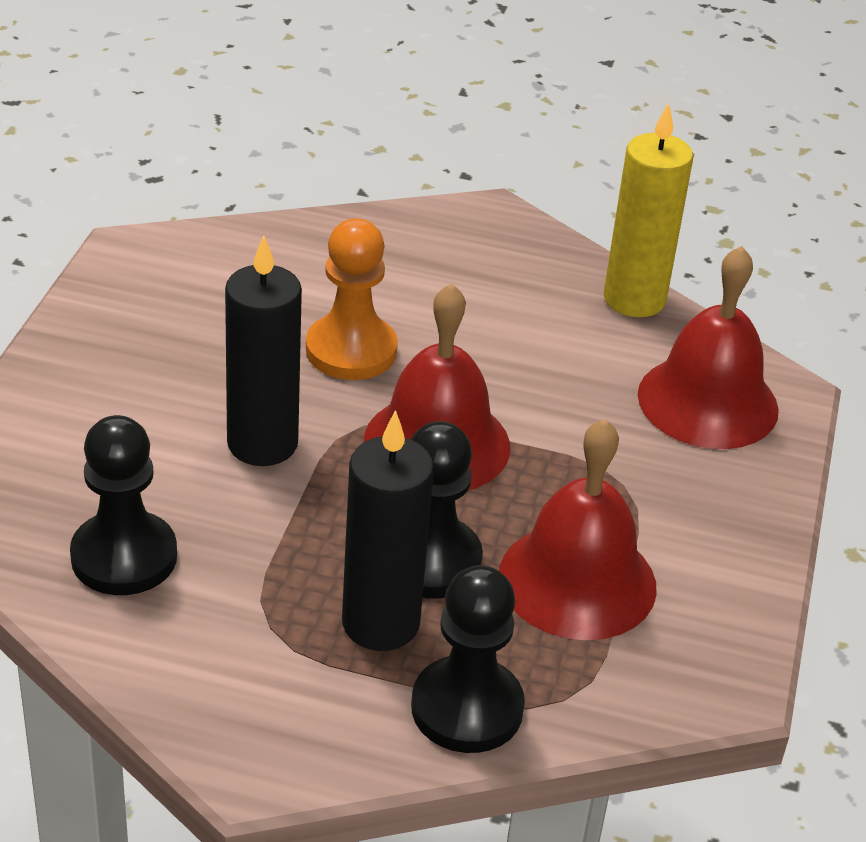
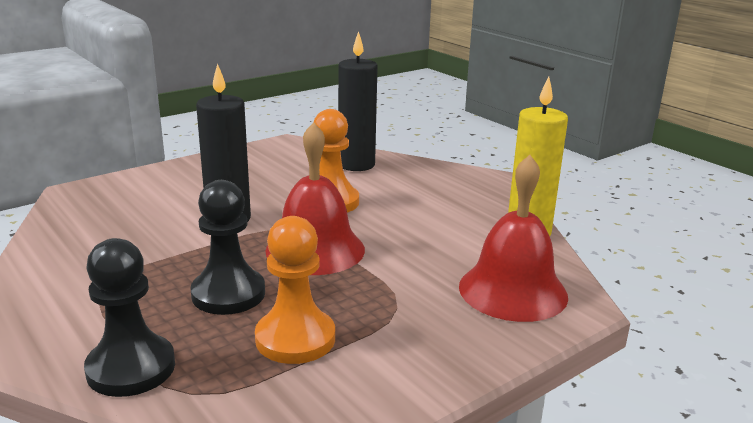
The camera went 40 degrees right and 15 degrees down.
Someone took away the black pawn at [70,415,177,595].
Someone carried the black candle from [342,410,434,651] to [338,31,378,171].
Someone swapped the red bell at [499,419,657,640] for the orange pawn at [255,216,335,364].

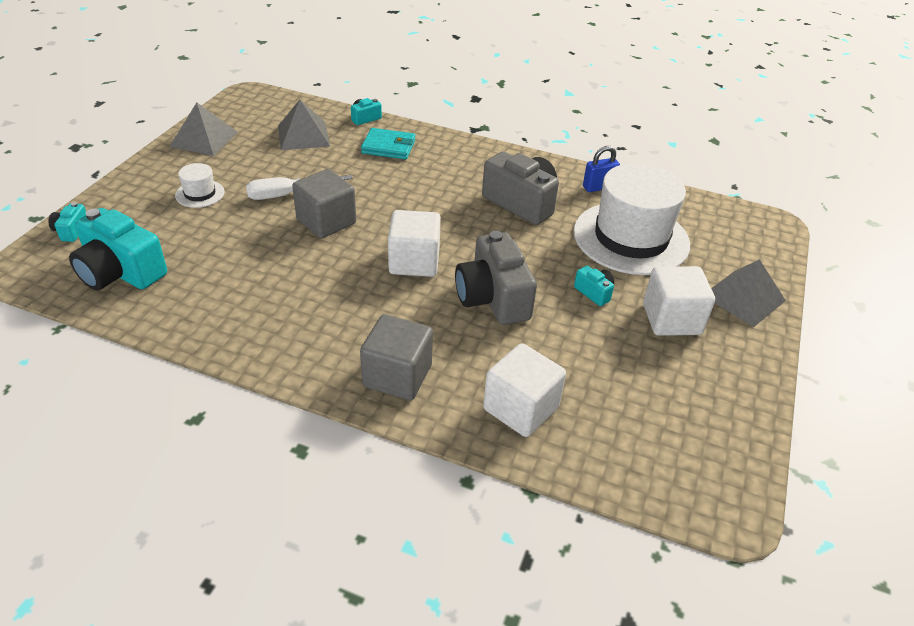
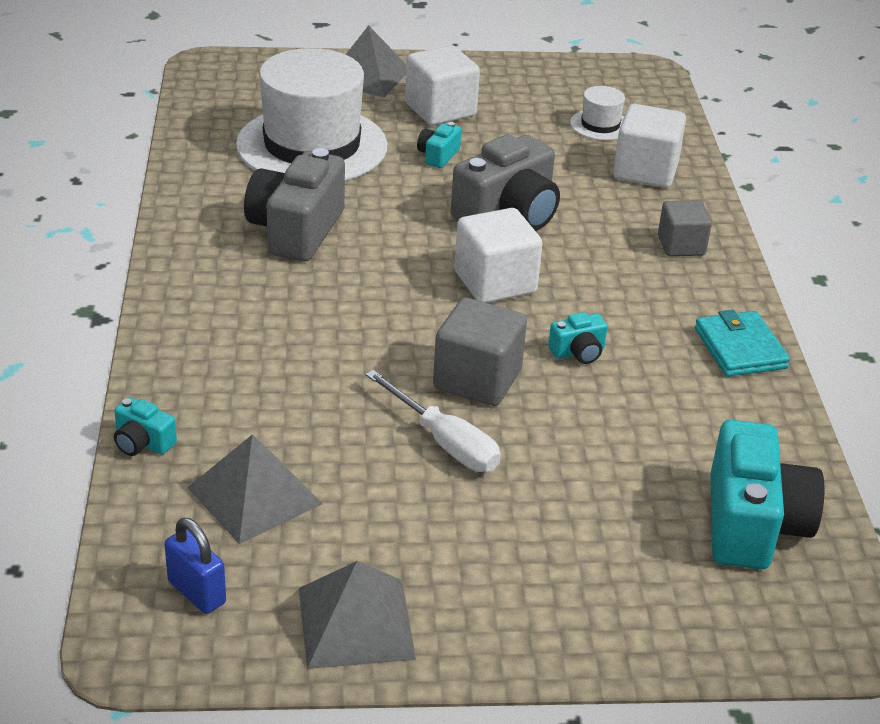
The camera went 115 degrees left and 5 degrees down.
Someone carried the turquoise camera from [48,202,86,242] to [548,312,607,364].
Someone carried the white hat from [175,163,225,208] to [570,86,625,140].
Someone carried the turquoise wallet from [361,128,415,159] to [695,310,790,377].
Someone carried the blue padlock from [583,146,620,192] to [164,518,226,614].
Someone scaled the grey cube at [360,314,433,400] by 0.66.

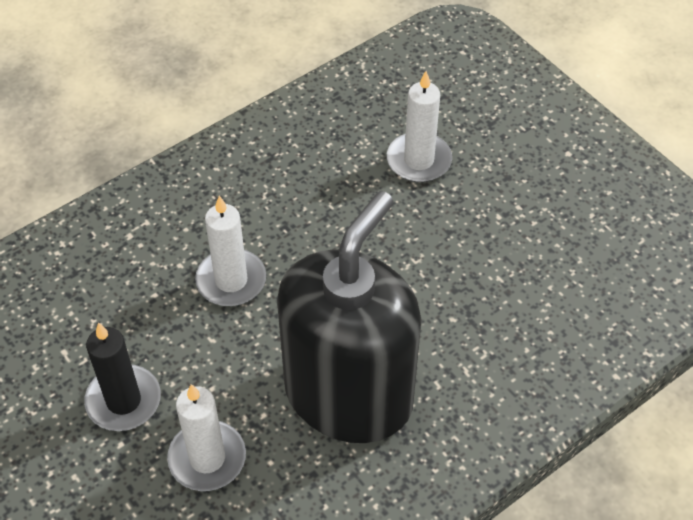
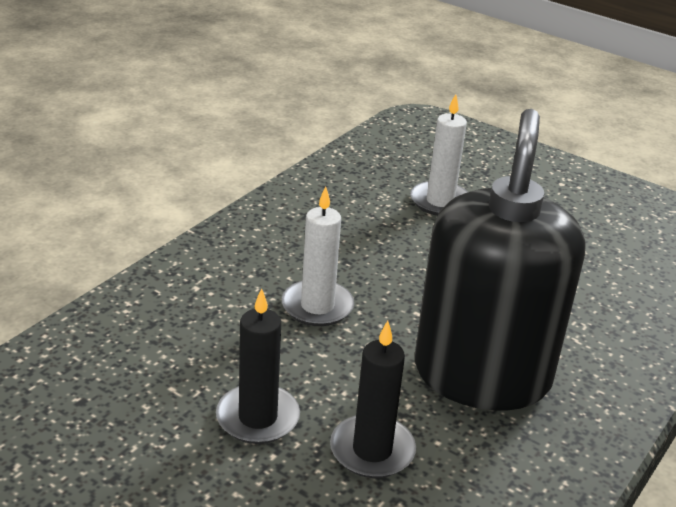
The camera went 20 degrees left and 20 degrees down.
Someone repainted the white candle at [167,384,246,491], which became the black candle at [330,321,416,478].

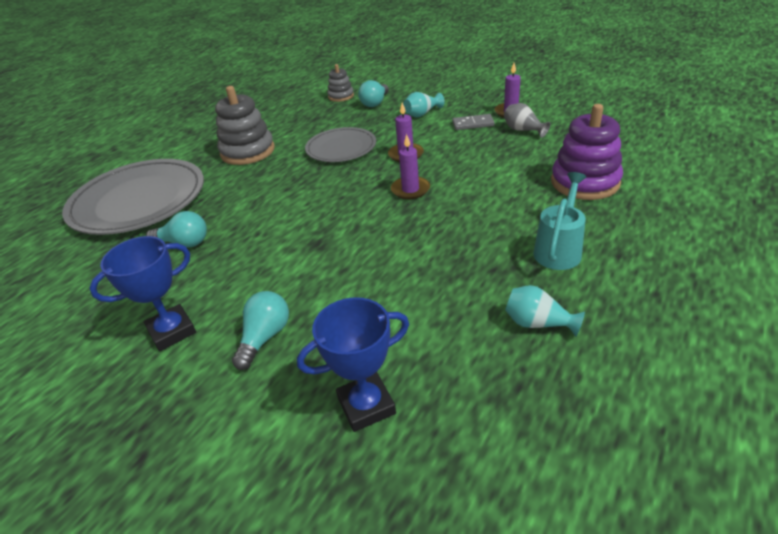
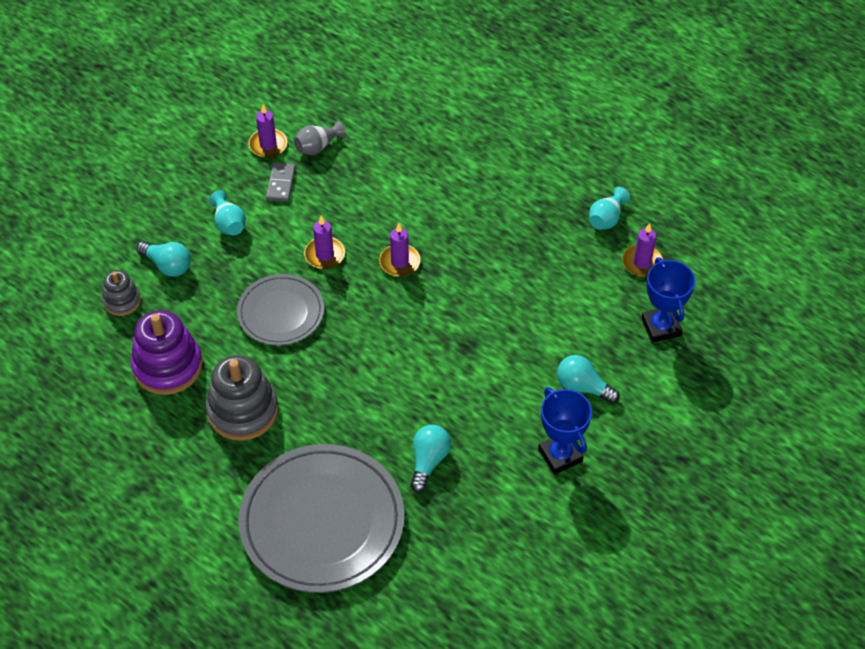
The camera went 85 degrees left and 15 degrees up.
Someone took away the turquoise watering can at [533,172,586,270].
Someone put down the purple candle at [622,223,663,277].
Someone carried the purple stacking toy from [551,104,623,200] to [131,310,203,395].

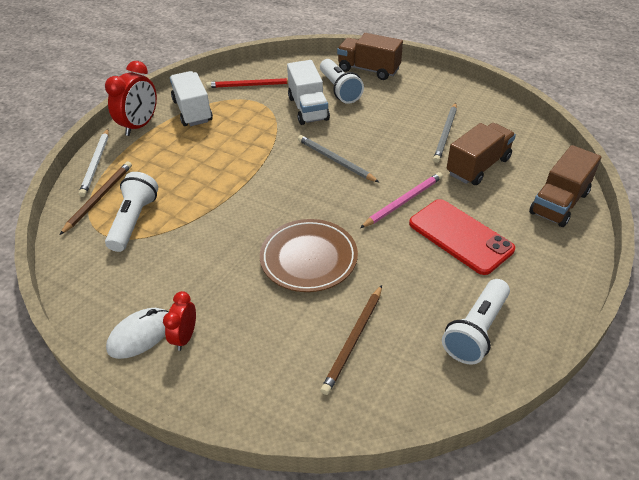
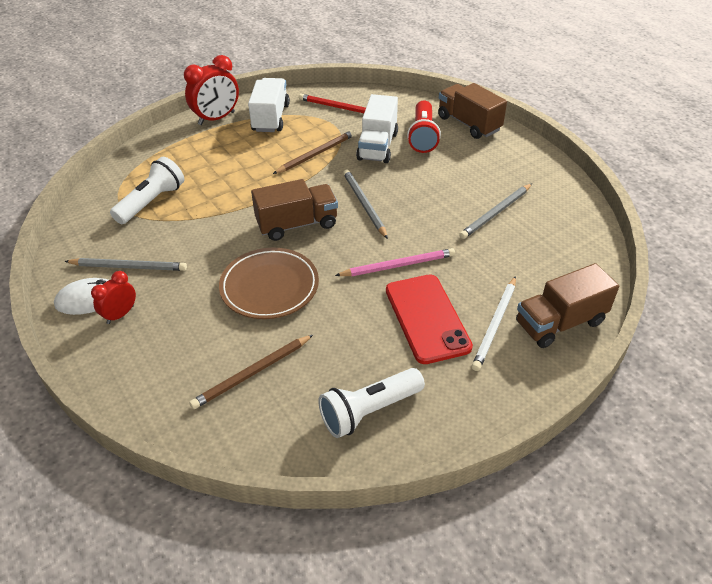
The camera went 25 degrees right and 0 degrees up.
Someone put down the grey pencil at [64,258,187,271].
Someone carried the brown pencil from [60,162,132,235] to [273,130,355,174].
Someone carried the white pencil from [79,129,109,197] to [472,276,516,371].
Someone carried the brown truck from [447,123,516,185] to [251,179,338,241].
Someone repainted the white flashlight at [320,59,364,104], which became the red flashlight at [407,100,441,153].

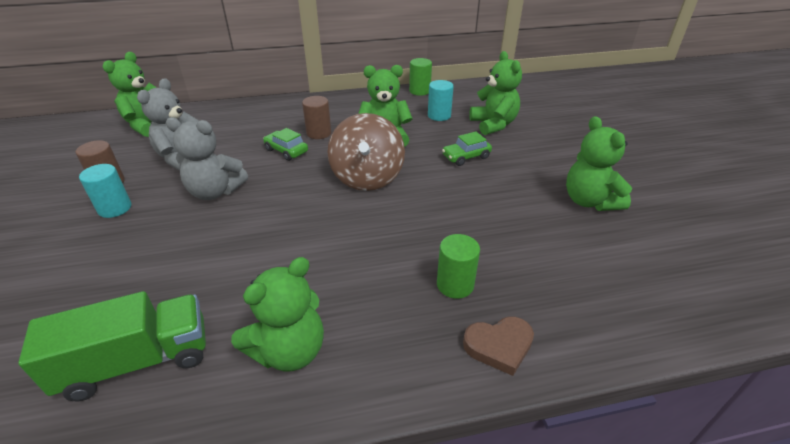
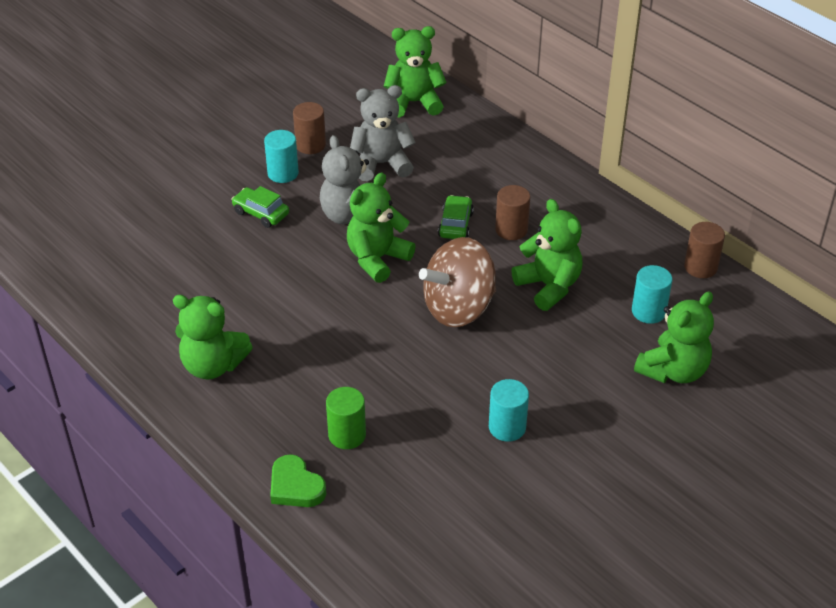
The camera went 60 degrees right and 5 degrees up.
Someone took away the green truck at [18,291,206,401].
Someone put down the turquoise cylinder at [489,379,529,442].
Someone carried the green car from [442,131,492,166] to [231,186,289,228].
Someone carried the green teddy bear from [566,116,632,211] to [347,173,415,283].
Someone repainted the green cylinder at [409,58,432,96], which became the brown cylinder at [684,222,725,278].
Someone repainted the brown heart at [463,317,534,376], which became the green heart at [270,454,326,507].

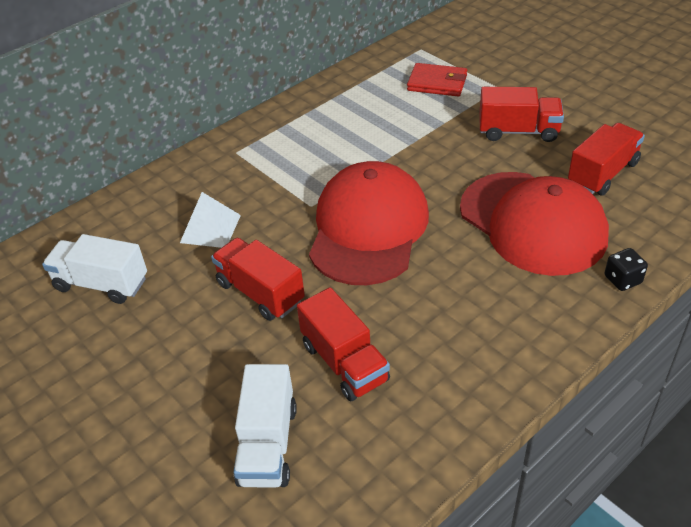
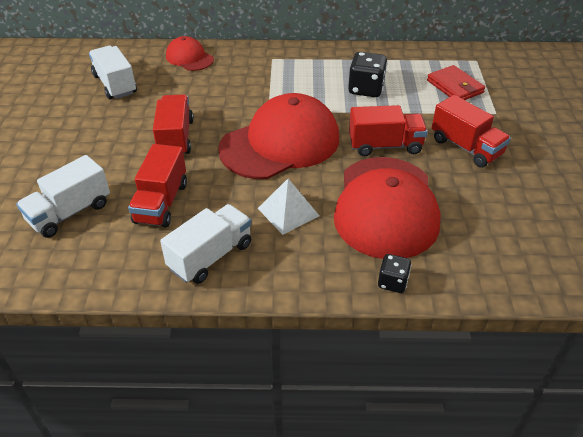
The camera went 40 degrees right and 0 degrees up.
Someone put down the white truck at [160,204,251,284].
Someone put down the red cap at [166,36,214,71].
Someone put down the black dice at [348,52,387,97].
Someone carried the white pyramid from [180,192,241,248] to [258,179,319,235].
Someone carried the red truck from [568,123,645,196] to [349,105,428,156].

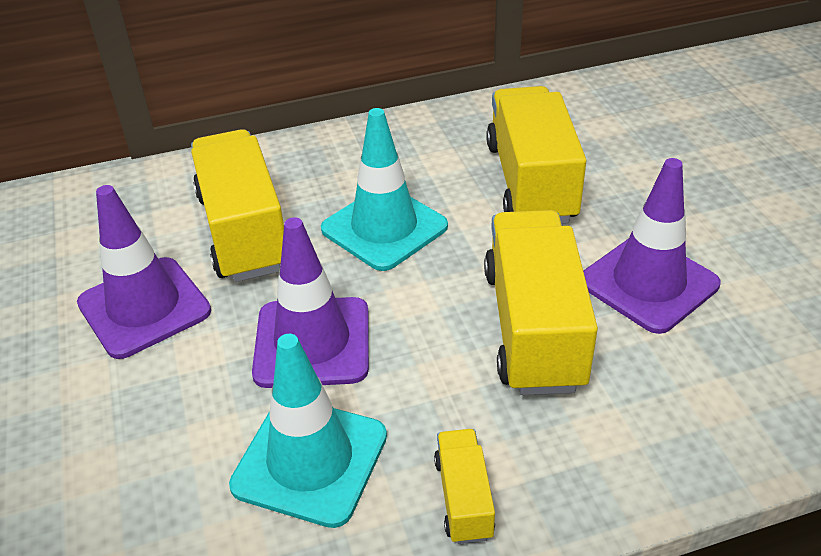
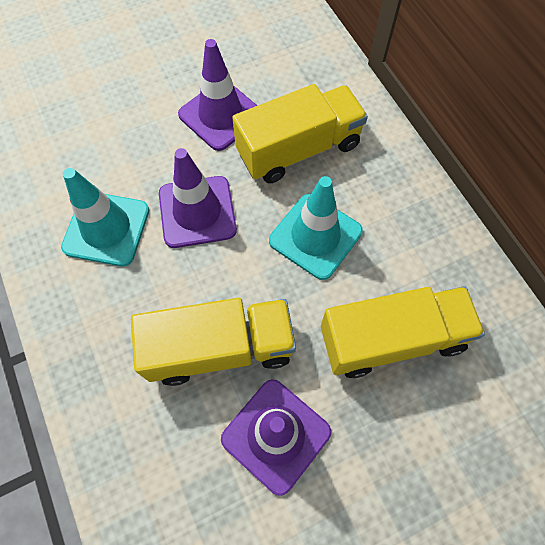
The camera went 80 degrees right and 25 degrees up.
Someone took away the yellow truck at [434,429,495,544].

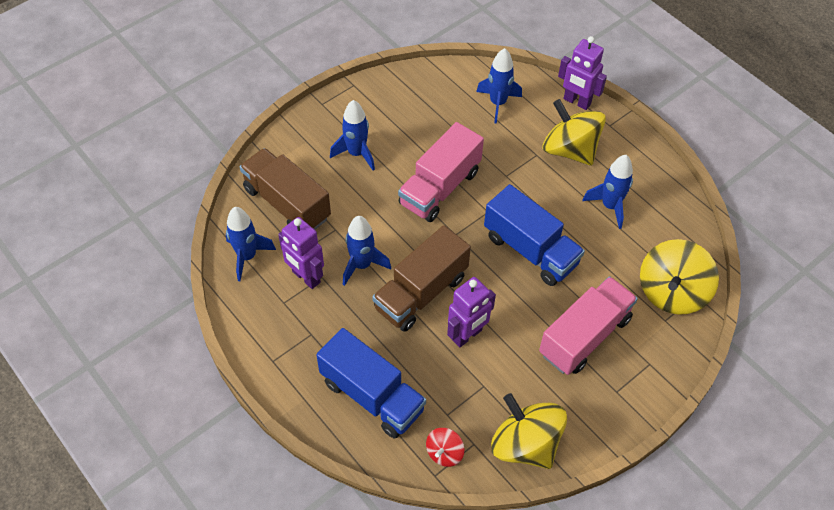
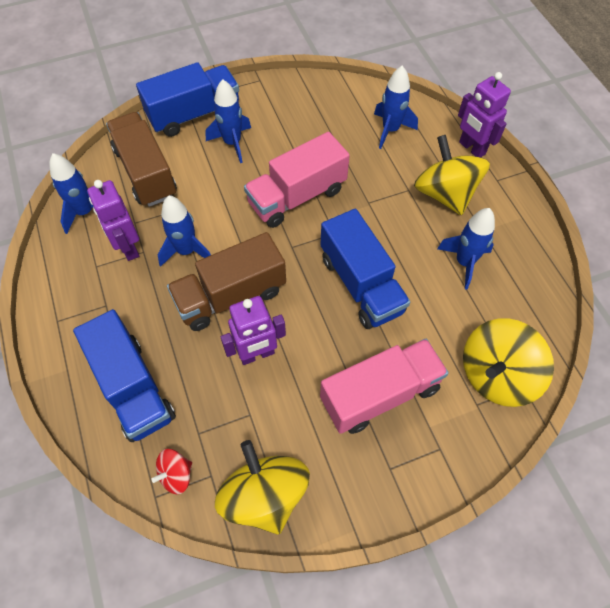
The camera went 20 degrees right and 5 degrees up.
Someone put down the blue truck at [136,62,239,137].

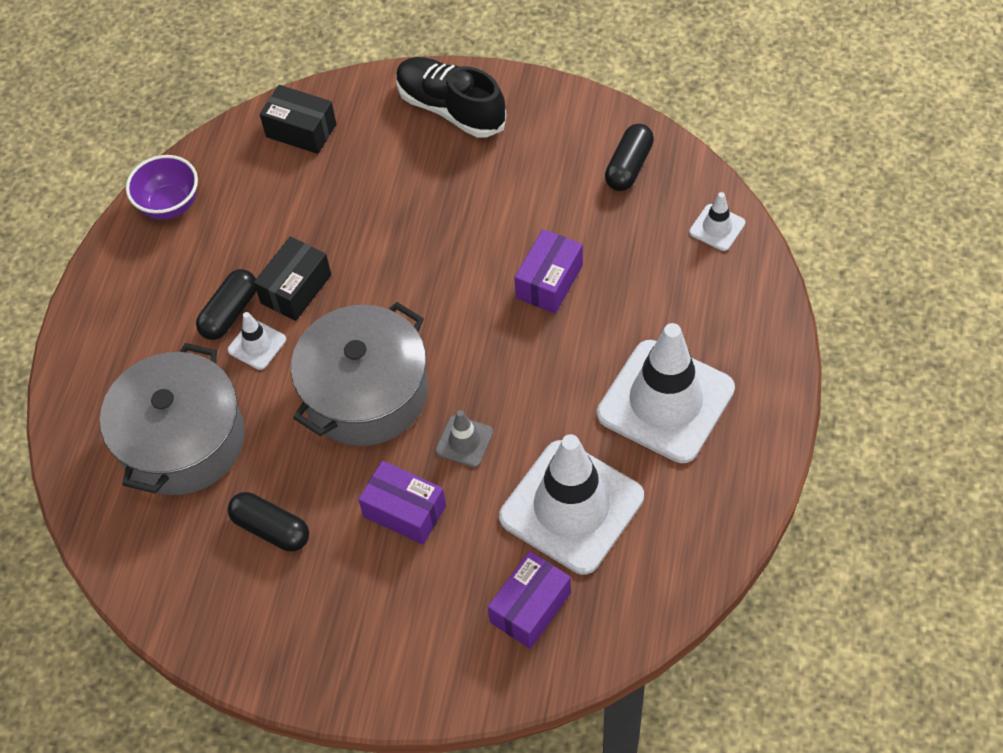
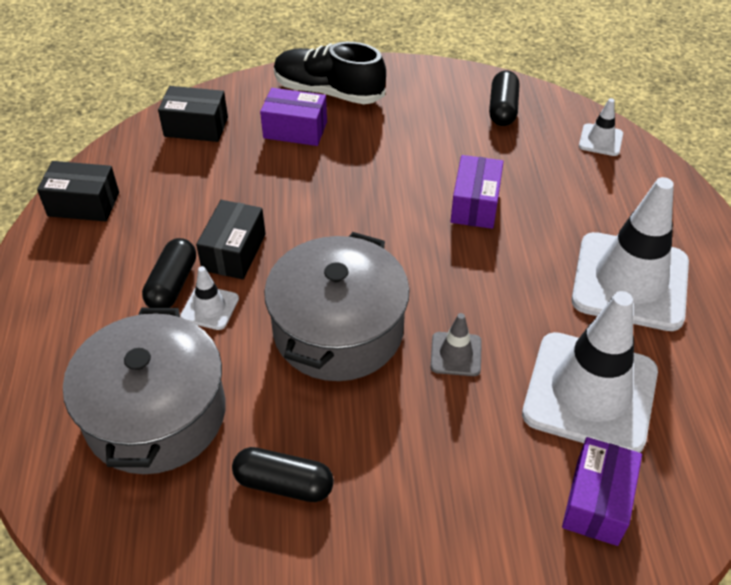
The camera went 20 degrees left and 10 degrees down.
Someone carried the purple box from [358,461,446,545] to [260,88,327,146].
Someone swapped the purple bowl at [126,155,198,220] for the black box at [37,161,119,221].

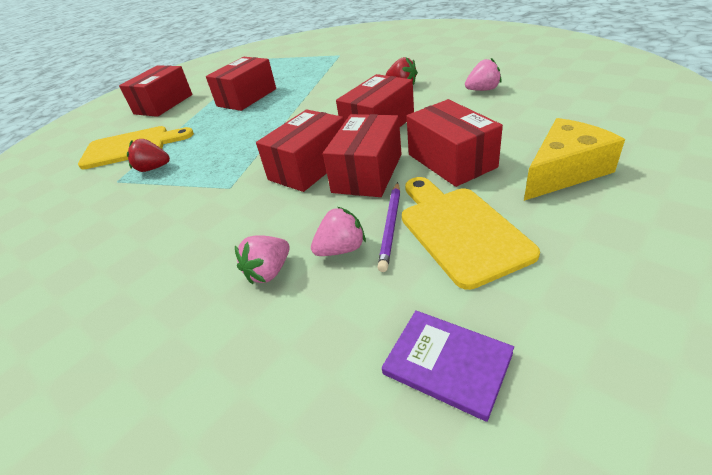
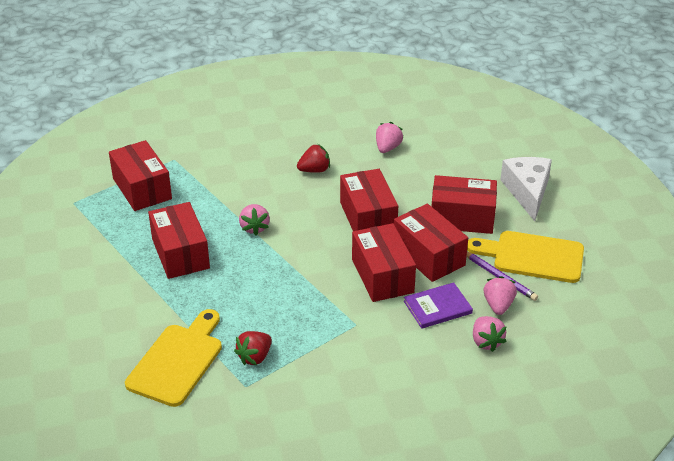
The camera went 60 degrees left and 0 degrees up.
Someone put down the pink strawberry at [239,204,270,235].
Someone carried the red box from [119,65,192,117] to [109,140,172,211].
Someone carried the purple book from [382,310,514,422] to [404,282,473,329].
Someone repainted the yellow cheese at [524,118,625,201], which became the white cheese at [500,157,552,221].

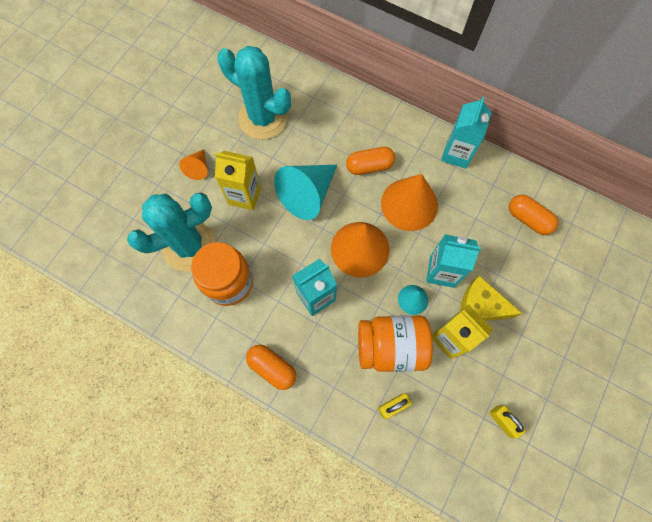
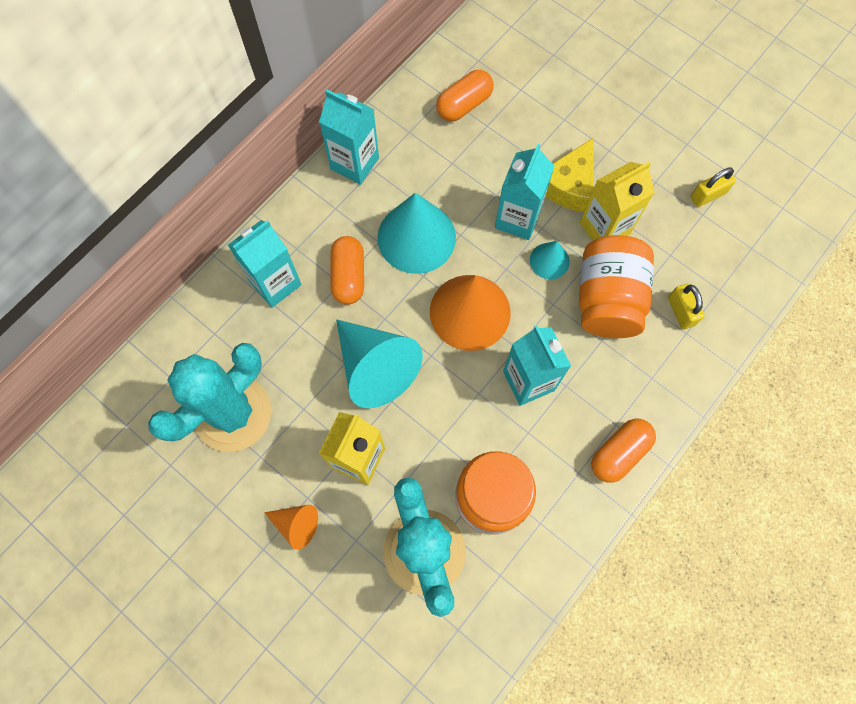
The camera went 80 degrees left and 0 degrees up.
Someone put down the turquoise carton at [228,220,302,308].
Someone repainted the orange cone at [381,174,438,231], which became the turquoise cone at [377,193,456,274].

